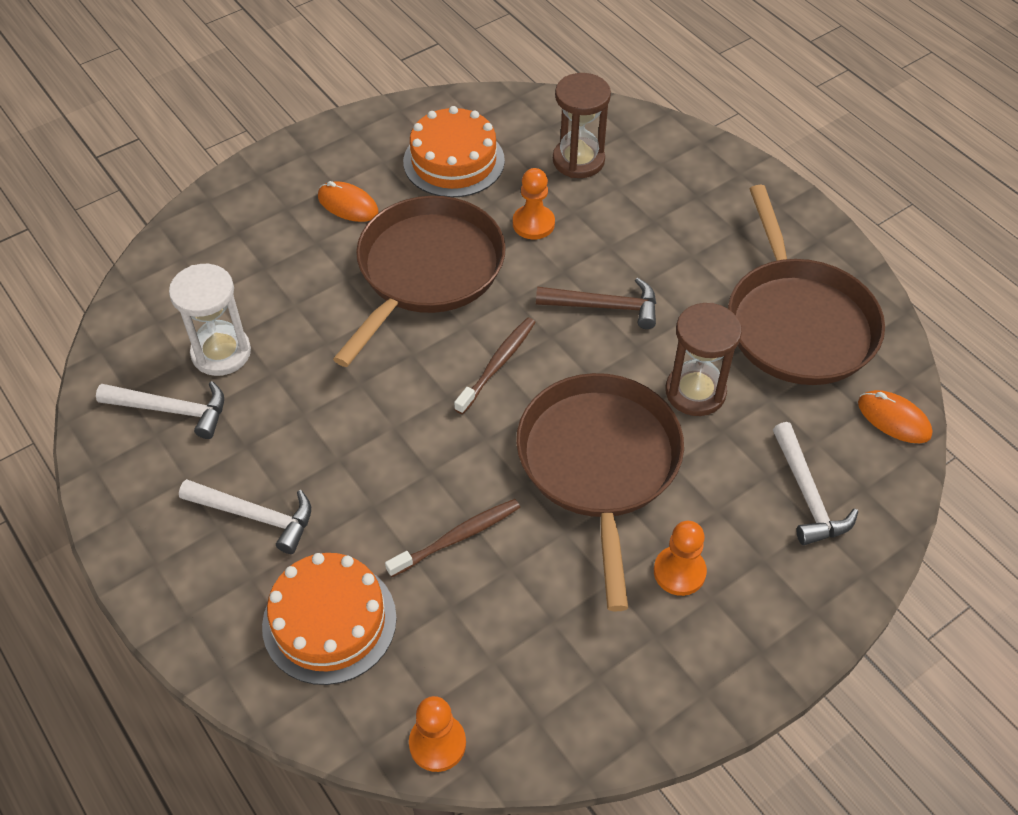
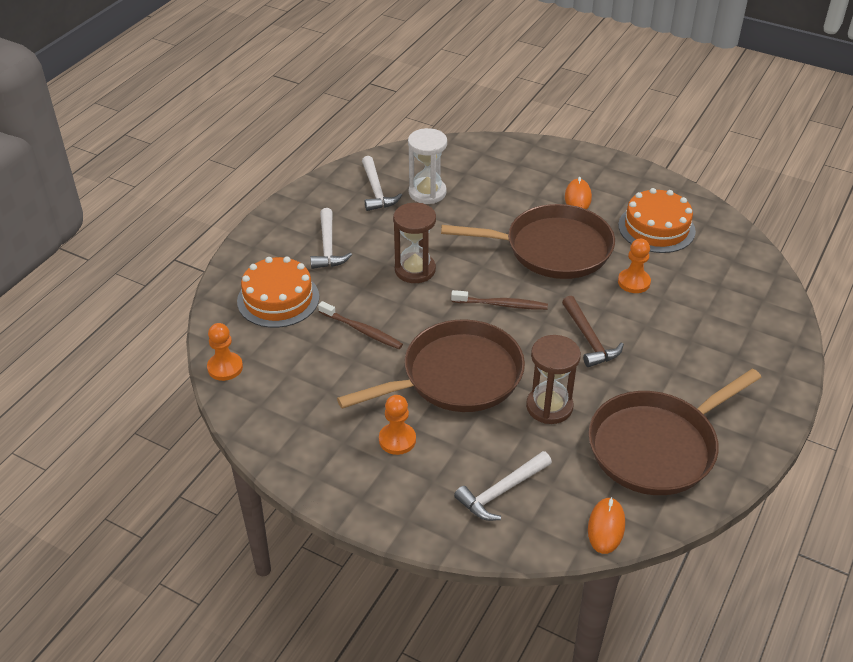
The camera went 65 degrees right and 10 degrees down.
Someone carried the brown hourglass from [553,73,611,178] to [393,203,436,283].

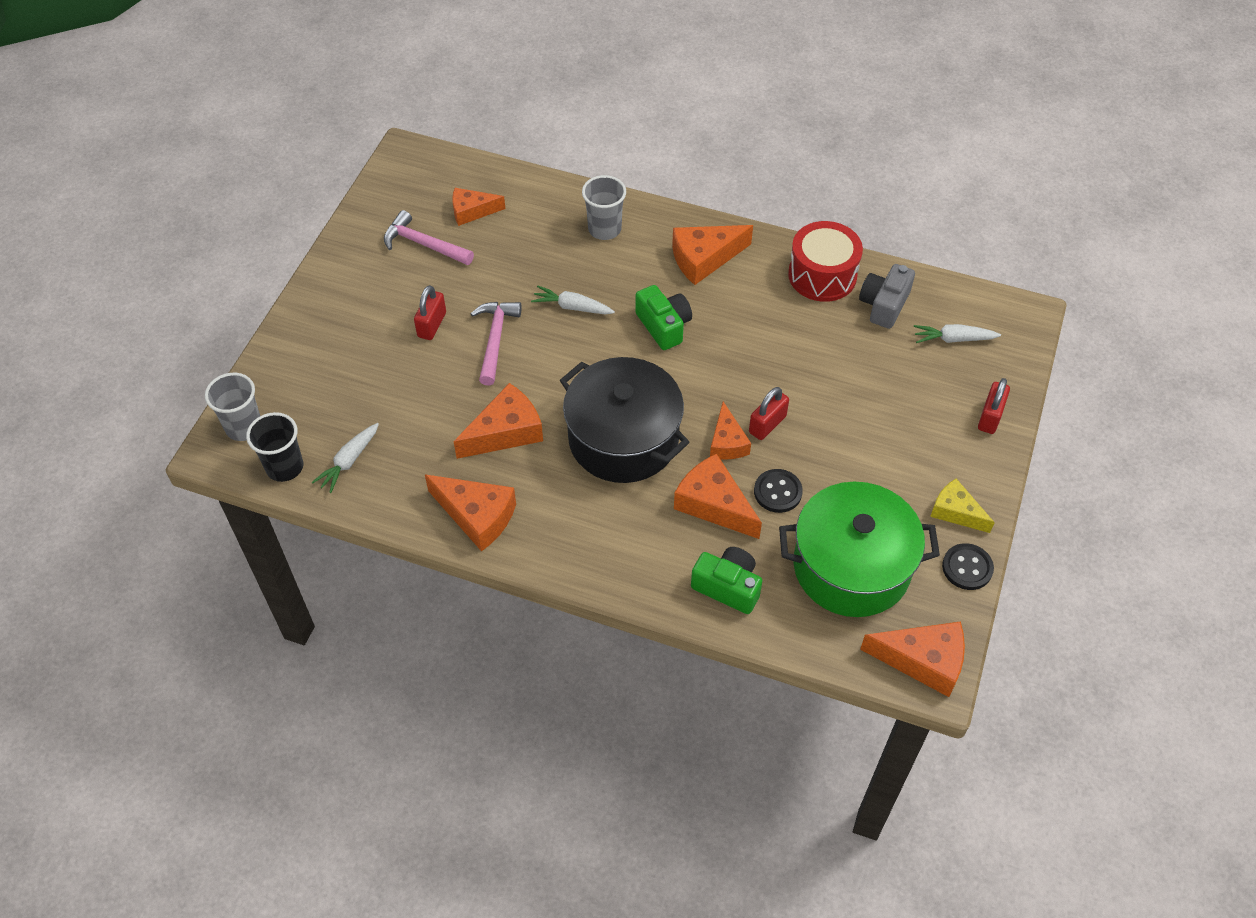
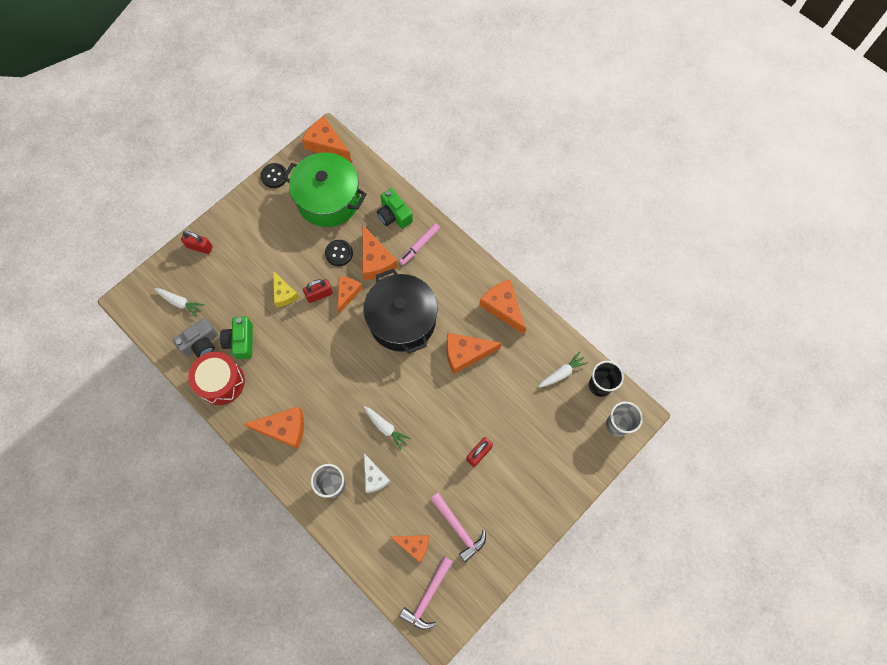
The camera went 155 degrees left and 15 degrees up.
Someone put down the white cheese at [364,453,391,493].
Someone put down the pink marker at [399,224,440,265].
Someone carried the pink hammer from [471,302,522,386] to [399,556,453,630].
Someone carried the green camera from [635,285,692,350] to [220,317,253,359].
Someone carried the yellow cheese from [930,479,995,533] to [273,271,299,307].
Someone rotated the red padlock at [978,378,1010,434] by 60 degrees clockwise.

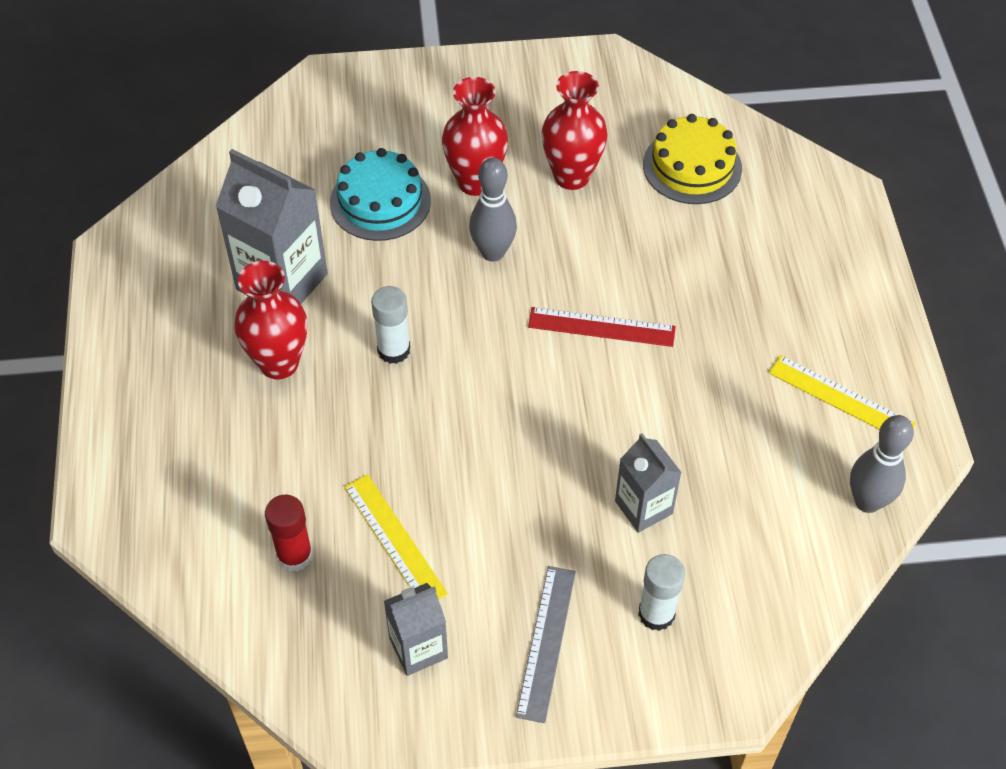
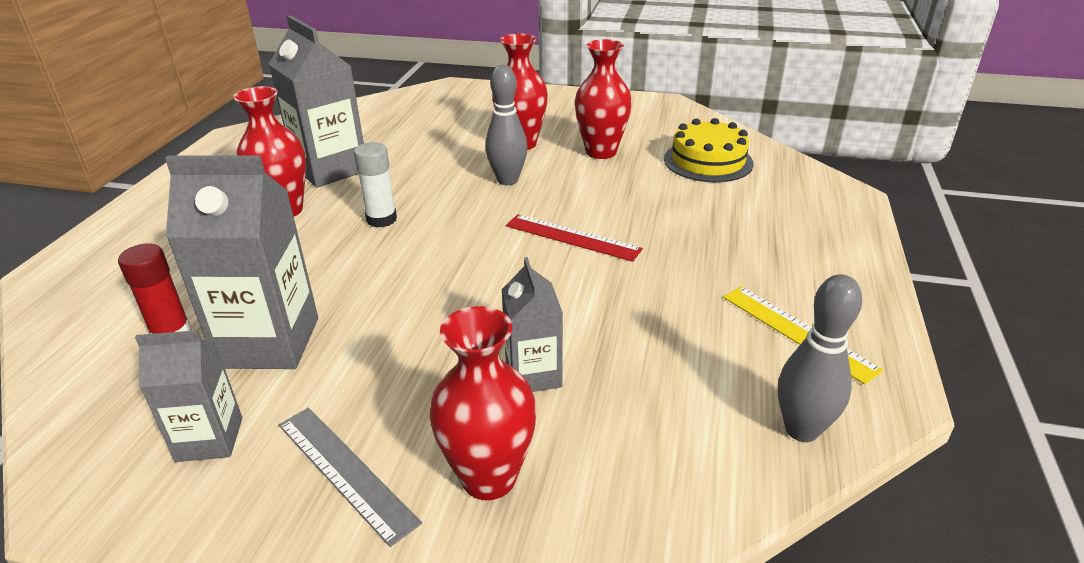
The camera went 20 degrees right and 20 degrees down.
Someone took away the turquoise cake at [330,148,431,241].
Someone swapped the yellow ruler at [344,474,448,599] for the grey carton at [165,156,318,369].
Someone swapped the white glue stick at [638,554,685,631] for the red vase at [429,306,537,500].
Someone rotated the grey ruler at [516,566,576,723] by 75 degrees counterclockwise.

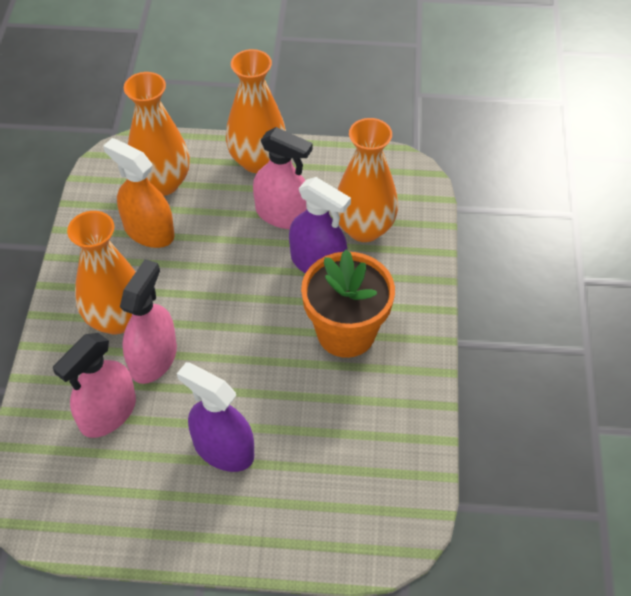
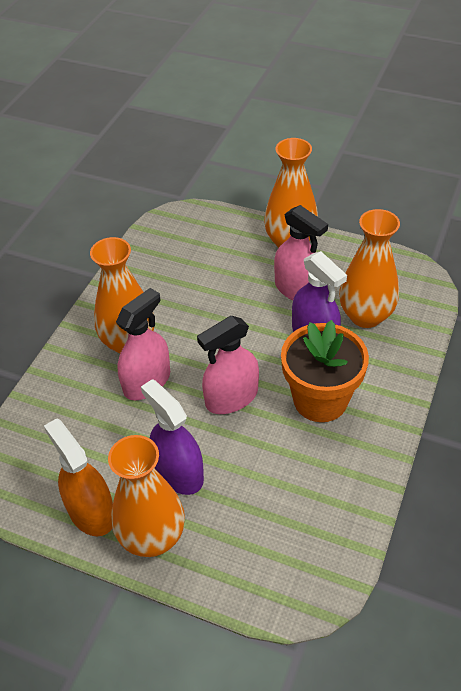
The camera went 20 degrees right and 5 degrees down.
Someone carried the pink spray bottle from [53,333,136,438] to [197,316,259,414].
Someone carried the orange spray bottle from [103,138,175,248] to [44,418,113,536].
Someone carried the orange vase from [124,72,190,196] to [108,435,185,557].

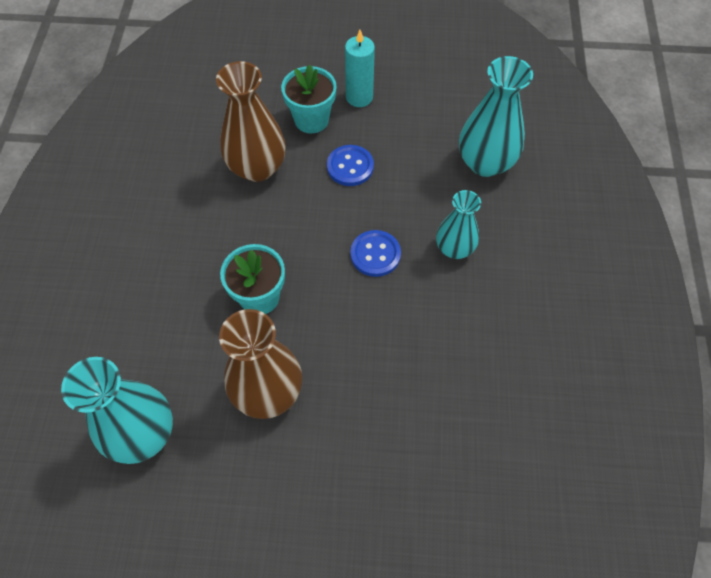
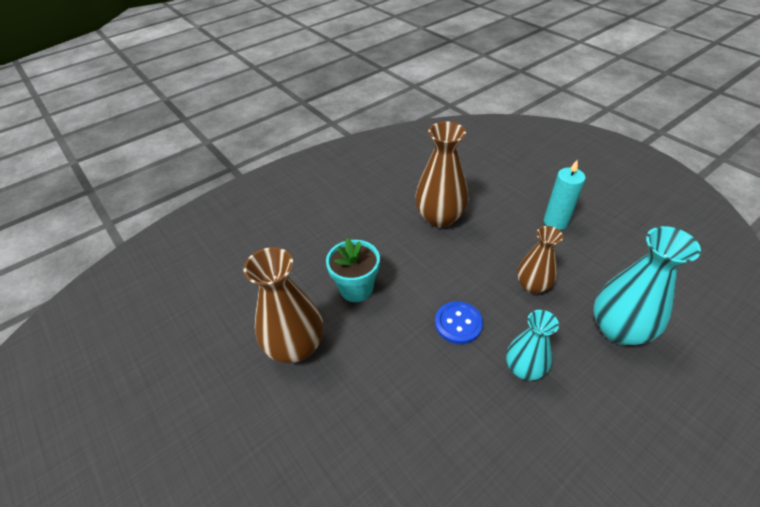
The camera went 50 degrees right and 15 degrees down.
Someone took away the turquoise vase at [61,357,173,464].
Someone took away the turquoise flower pot at [281,64,336,133].
Someone took away the blue button at [327,145,374,186].
Someone put down the brown vase at [517,226,563,294].

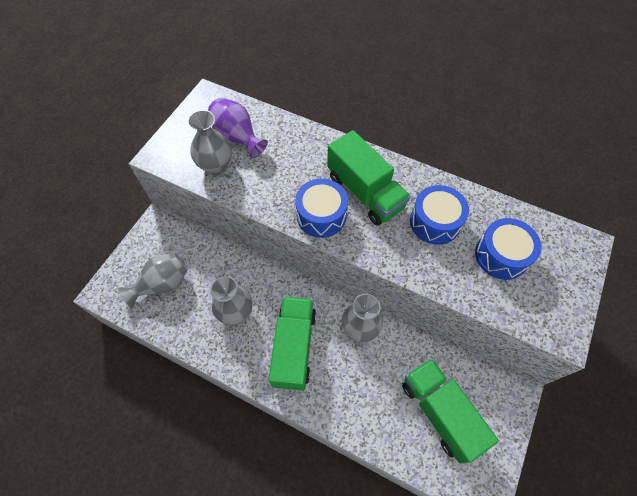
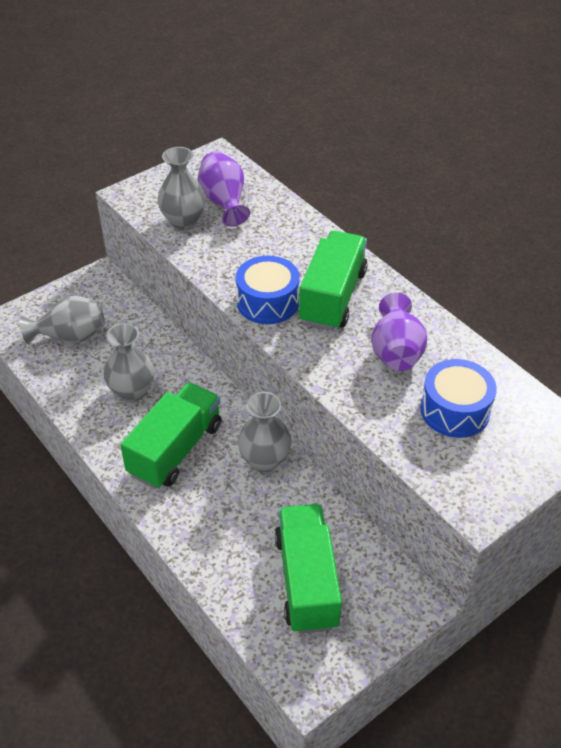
The camera went 25 degrees right and 15 degrees down.
Someone swapped the blue drum at [410,185,469,245] for the purple vase at [371,293,427,371].
Someone rotated the green truck at [327,130,411,225] by 150 degrees counterclockwise.

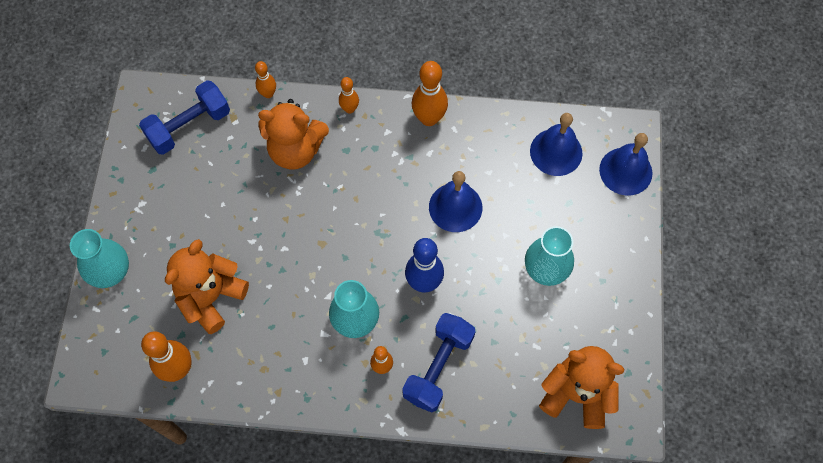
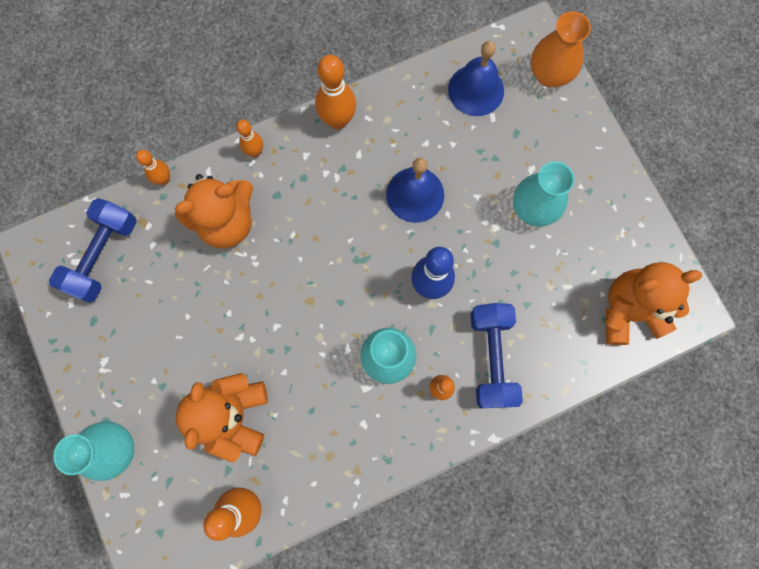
The camera went 30 degrees left and 10 degrees up.
Someone swapped the blue bell at [599,133,652,196] for the orange vase at [531,11,591,87].

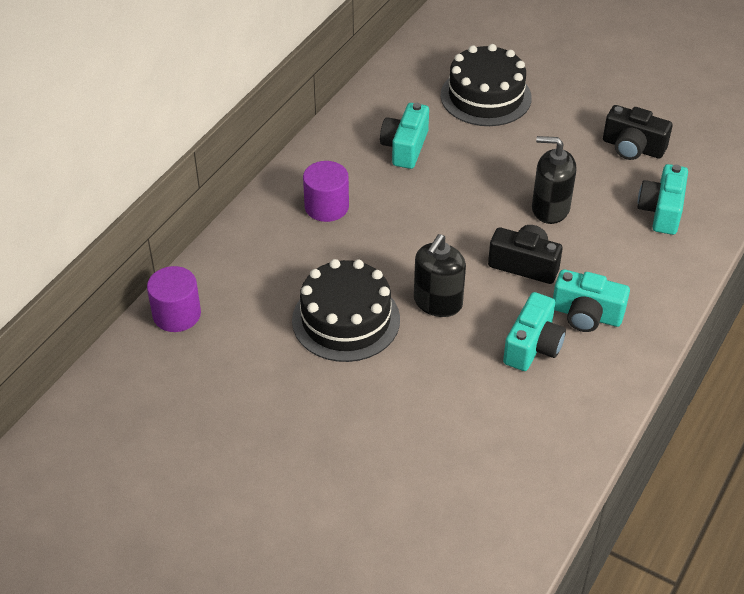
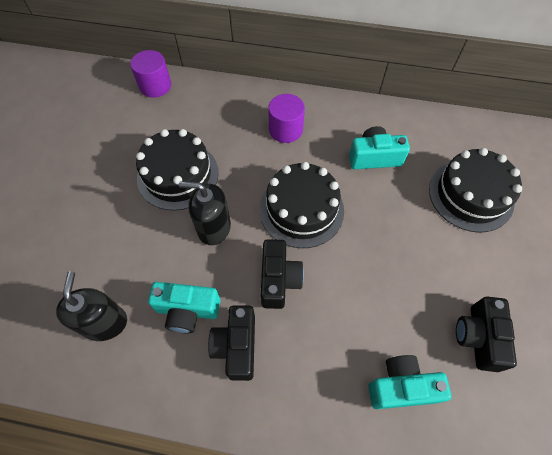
The camera went 70 degrees right and 15 degrees up.
Someone put down the black cake at [260,162,344,248].
Someone carried the black soap dispenser from [532,136,576,224] to [56,271,127,341].
Someone repainted the turquoise camera at [553,269,630,332], which became the black camera at [208,306,255,381].

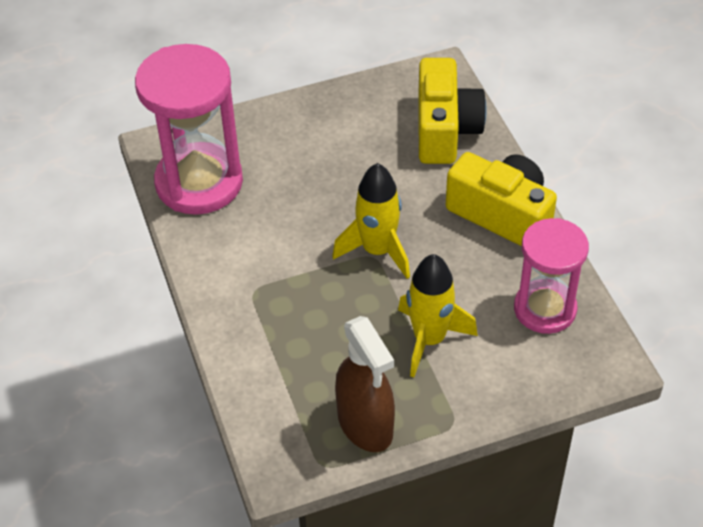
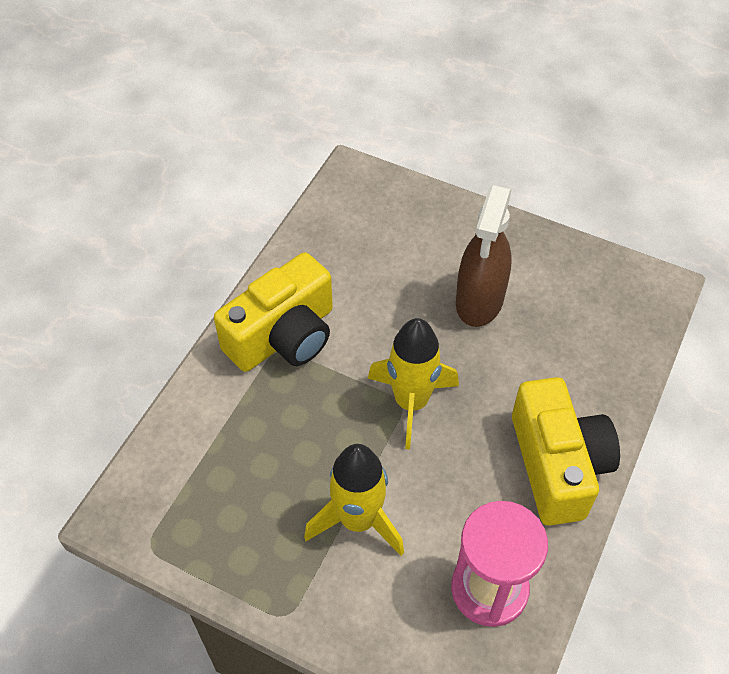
The camera went 45 degrees right and 5 degrees up.
Someone took away the pink hourglass at [135,44,243,215].
Someone carried the brown spray bottle from [335,316,395,452] to [456,185,512,327].
Someone carried the yellow camera from [418,58,487,164] to [214,252,333,372].

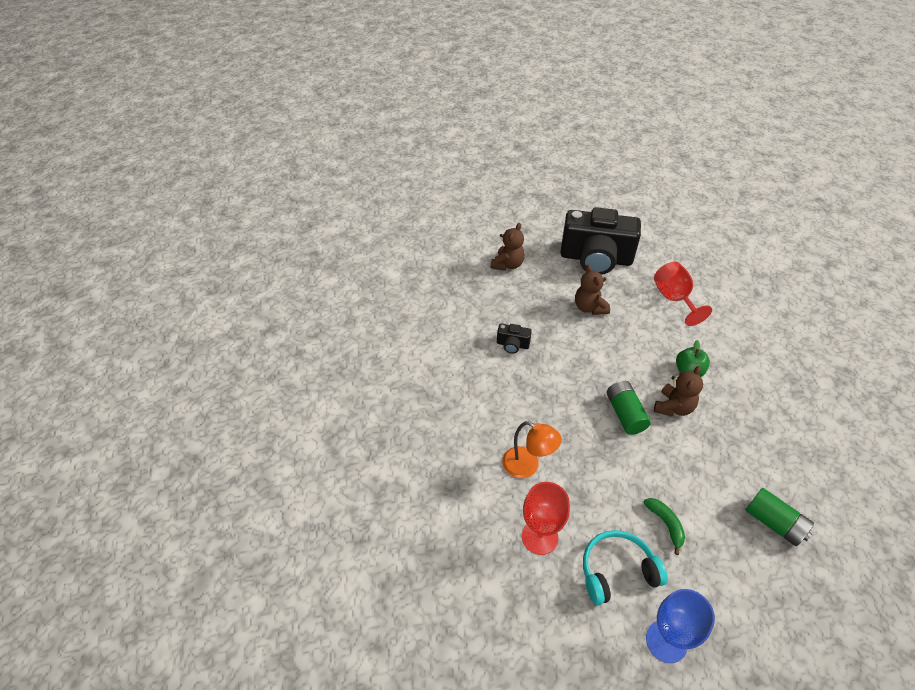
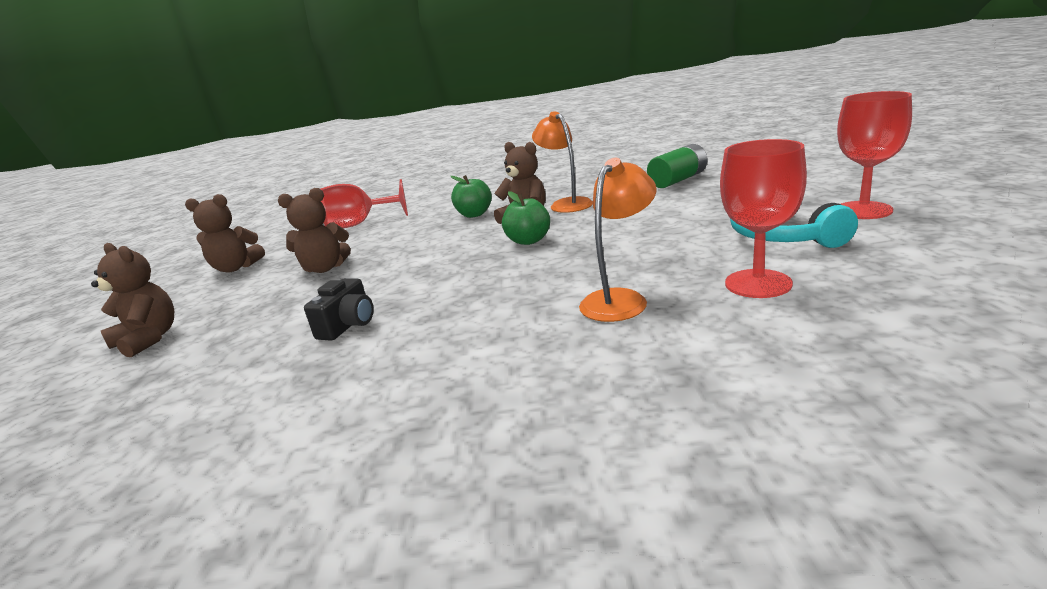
The camera went 80 degrees left and 25 degrees down.
Someone took away the green banana at [643,498,685,555].
Someone put down the orange lamp at [532,111,593,213].
Someone swapped the black camera at [561,207,641,275] for the brown teddy bear at [185,194,265,273].
Someone swapped the green battery at [607,381,651,435] for the green apple at [502,191,550,245].
Someone repainted the blue goblet at [646,589,715,663], which became the red goblet at [837,91,912,219].

